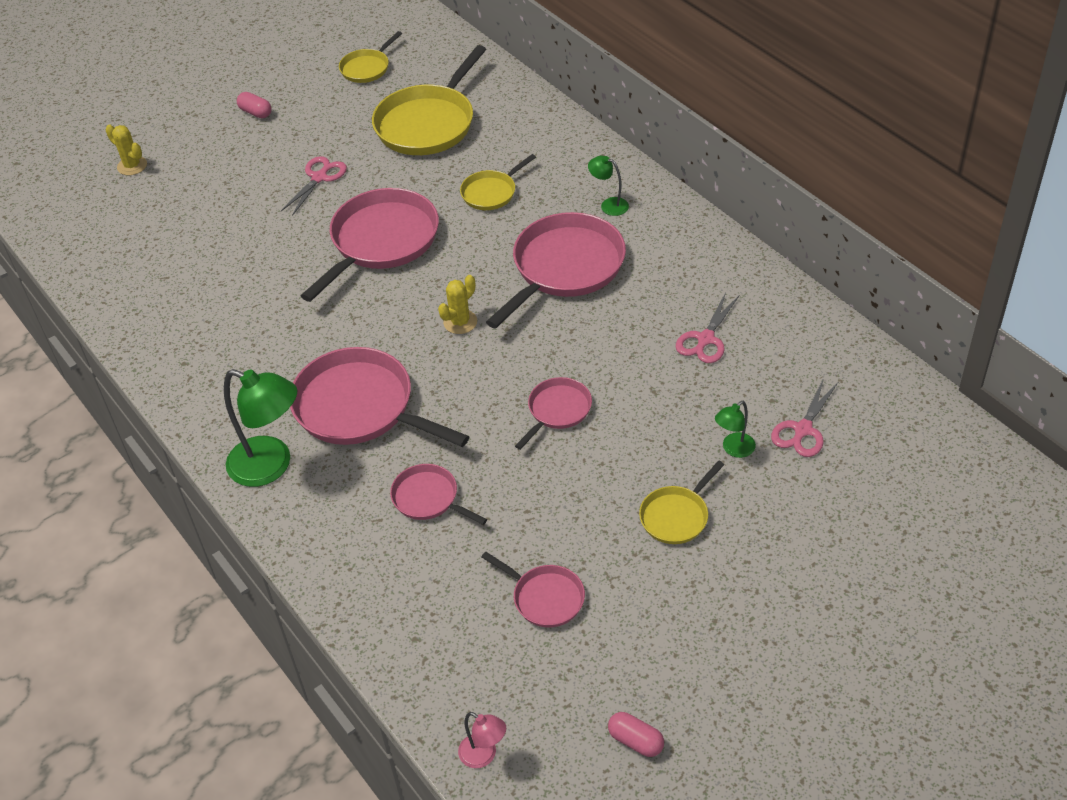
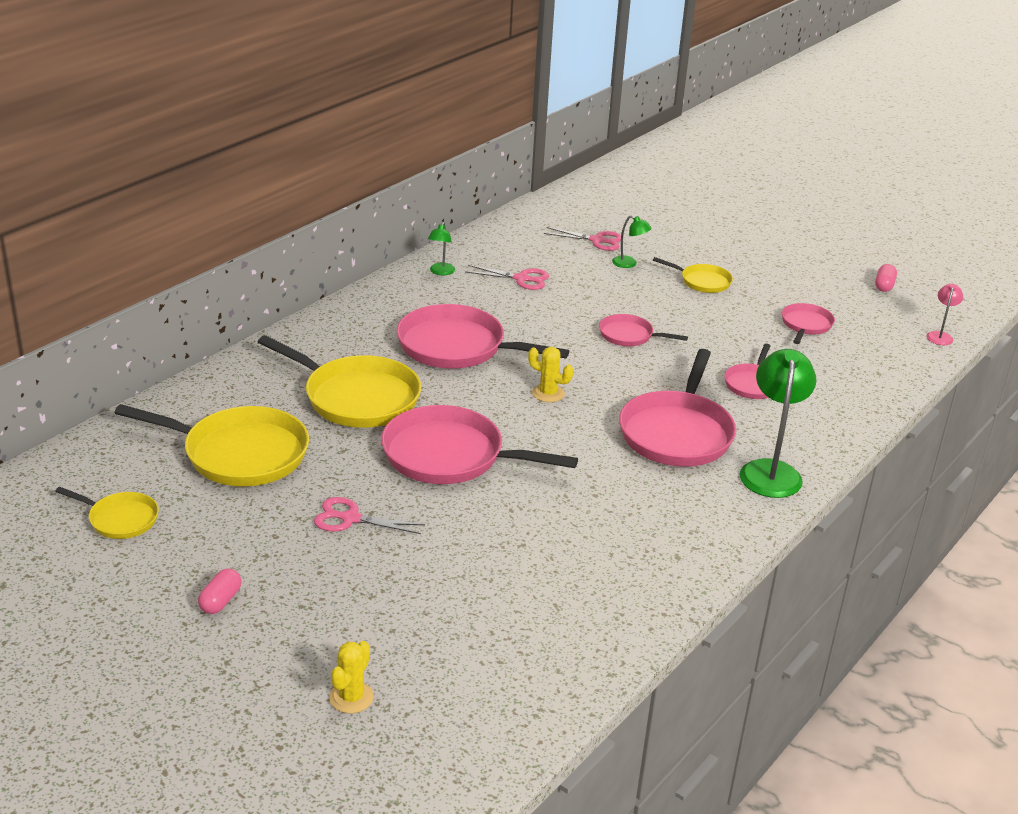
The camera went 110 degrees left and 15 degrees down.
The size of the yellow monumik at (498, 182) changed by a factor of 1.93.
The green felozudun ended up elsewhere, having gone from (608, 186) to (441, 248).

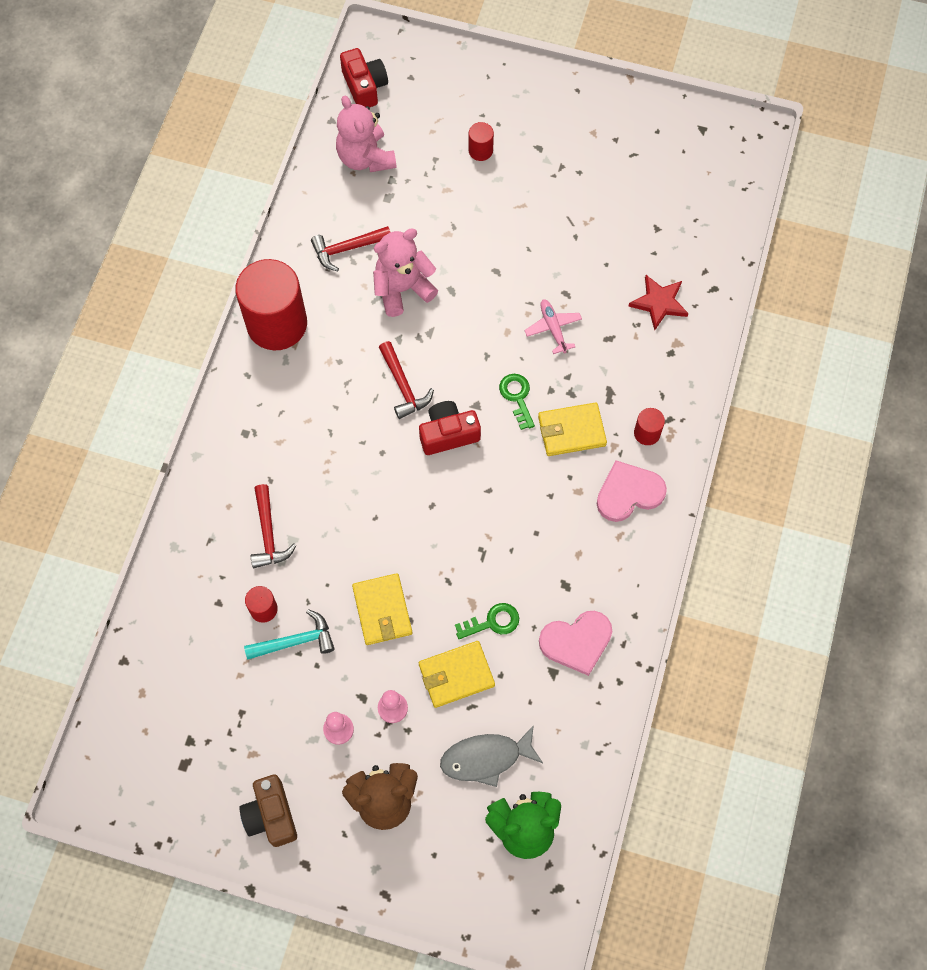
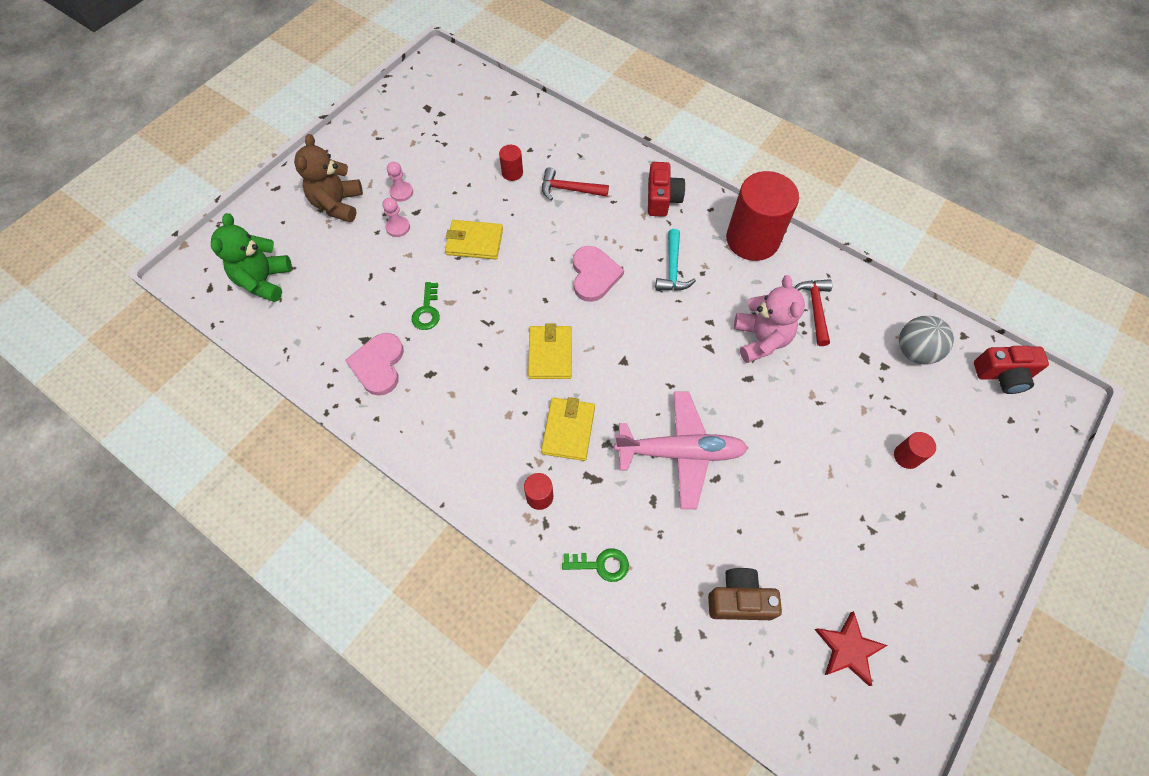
The camera went 110 degrees right and 5 degrees down.
Where the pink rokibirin stood at (366, 134), the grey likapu came to stand at (926, 340).
The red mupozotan ended up elsewhere, having gone from (658, 302) to (851, 648).
The size of the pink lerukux at (553, 326) changed by a factor of 2.04.
The second view lost the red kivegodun at (406, 380).
The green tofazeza ended up elsewhere, having gone from (517, 402) to (595, 565).
The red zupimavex ended up elsewhere, having gone from (450, 428) to (666, 189).
The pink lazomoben ended up elsewhere, having gone from (632, 491) to (598, 274).
The turquoise kivegodun ended up elsewhere, having gone from (289, 634) to (675, 260).
The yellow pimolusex ended up elsewhere, having gone from (457, 674) to (550, 351).
The second view lost the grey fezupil at (491, 756).
The brown zupimavex ended up elsewhere, having gone from (268, 810) to (745, 594).

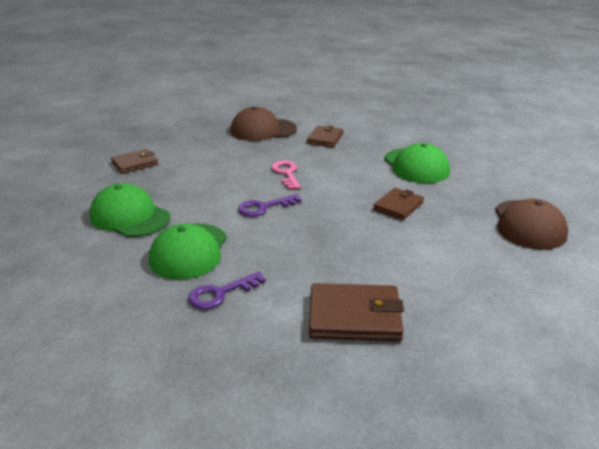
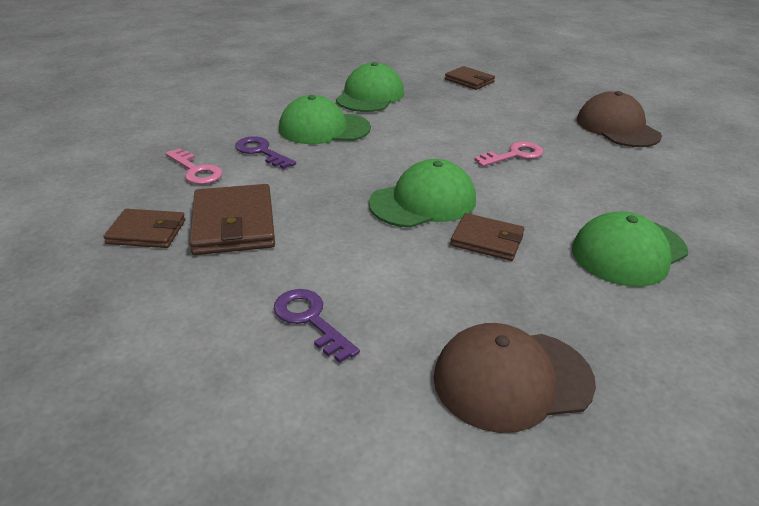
The camera went 75 degrees right and 5 degrees up.
The brown pimolusex ended up elsewhere, having gone from (325, 136) to (144, 228).
The purple tofazeza ended up elsewhere, having gone from (270, 205) to (317, 326).
The second view gained the pink tofazeza at (194, 166).
The second view gained the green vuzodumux at (422, 193).

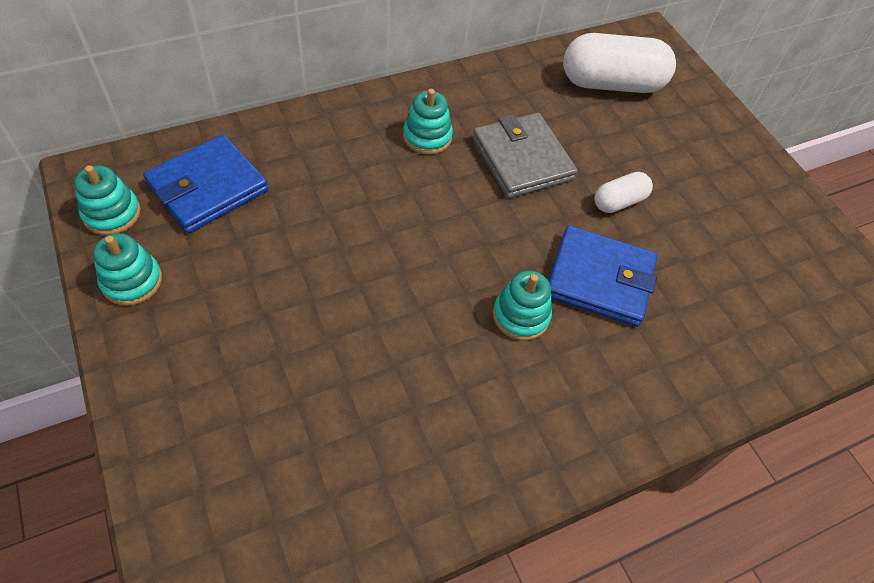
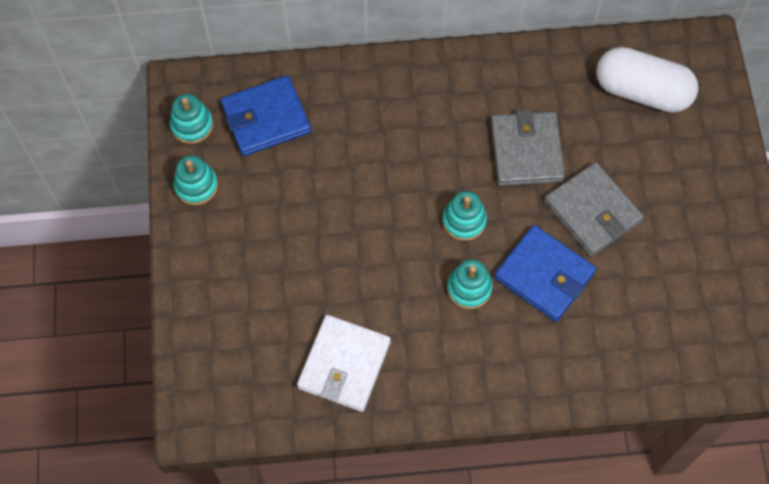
The camera went 25 degrees right and 10 degrees up.
The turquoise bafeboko ended up elsewhere, having gone from (428, 122) to (464, 216).
Where the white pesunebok stood at (623, 192), the grey pimolusex came to stand at (594, 209).
The second view gained the white pimolusex at (344, 363).

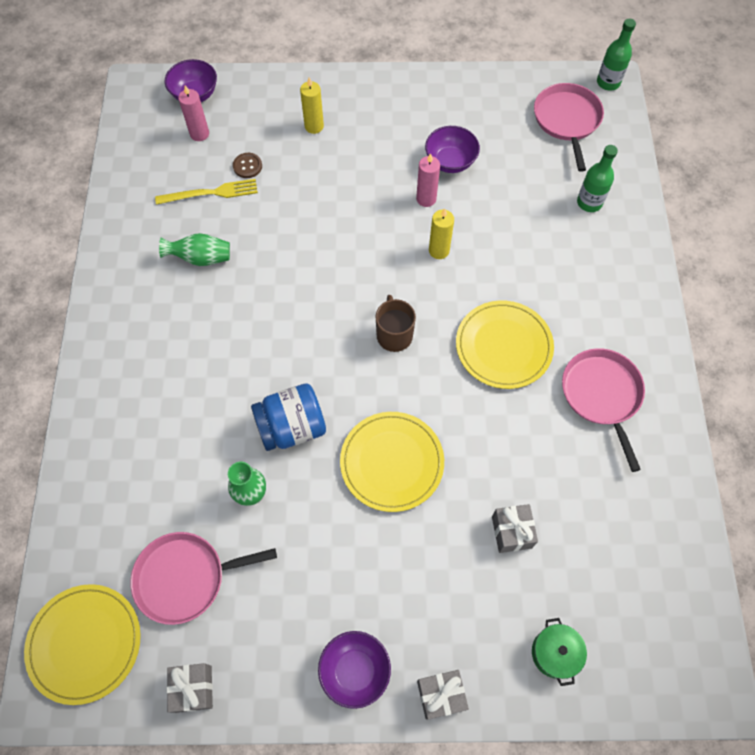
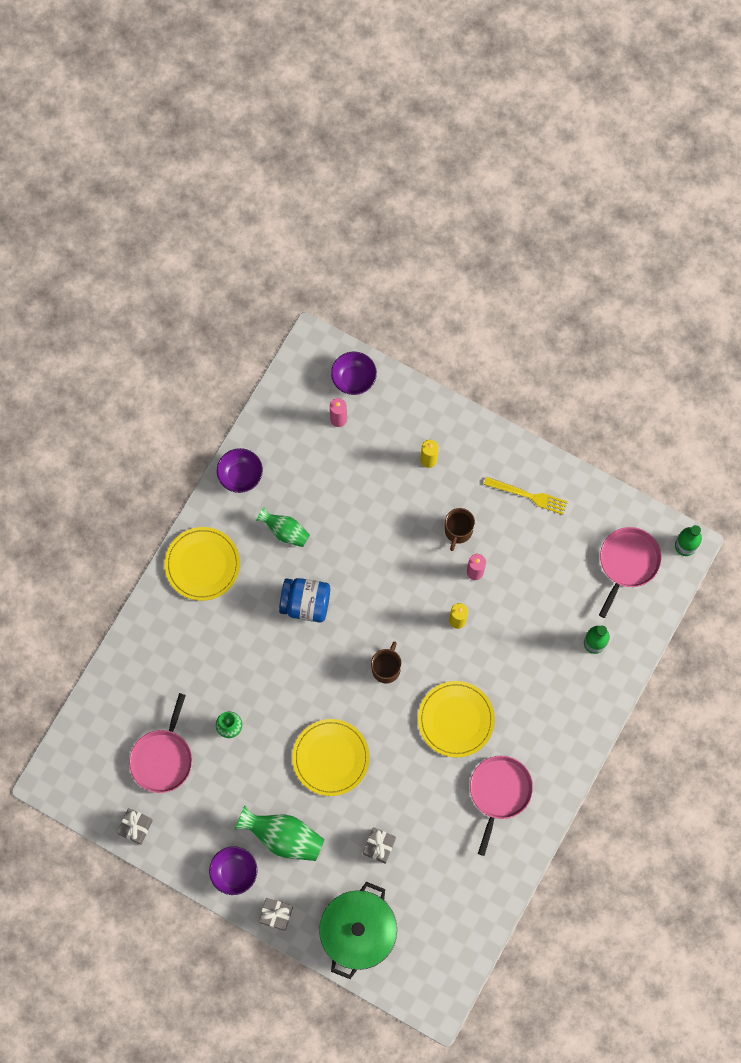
The camera went 30 degrees right and 10 degrees up.
The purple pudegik ended up elsewhere, having gone from (452, 149) to (240, 470).
The second view lost the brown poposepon at (247, 165).
The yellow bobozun ended up elsewhere, having gone from (206, 192) to (526, 496).
The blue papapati ended up elsewhere, having gone from (288, 417) to (304, 600).
The pink monumik at (203, 578) ended up facing another way, 90 degrees counterclockwise from before.
The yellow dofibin ended up elsewhere, having gone from (82, 644) to (202, 564).
The size of the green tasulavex at (559, 652) changed by a factor of 2.20.
The second view gained the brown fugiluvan at (460, 529).
The second view gained the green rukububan at (279, 833).

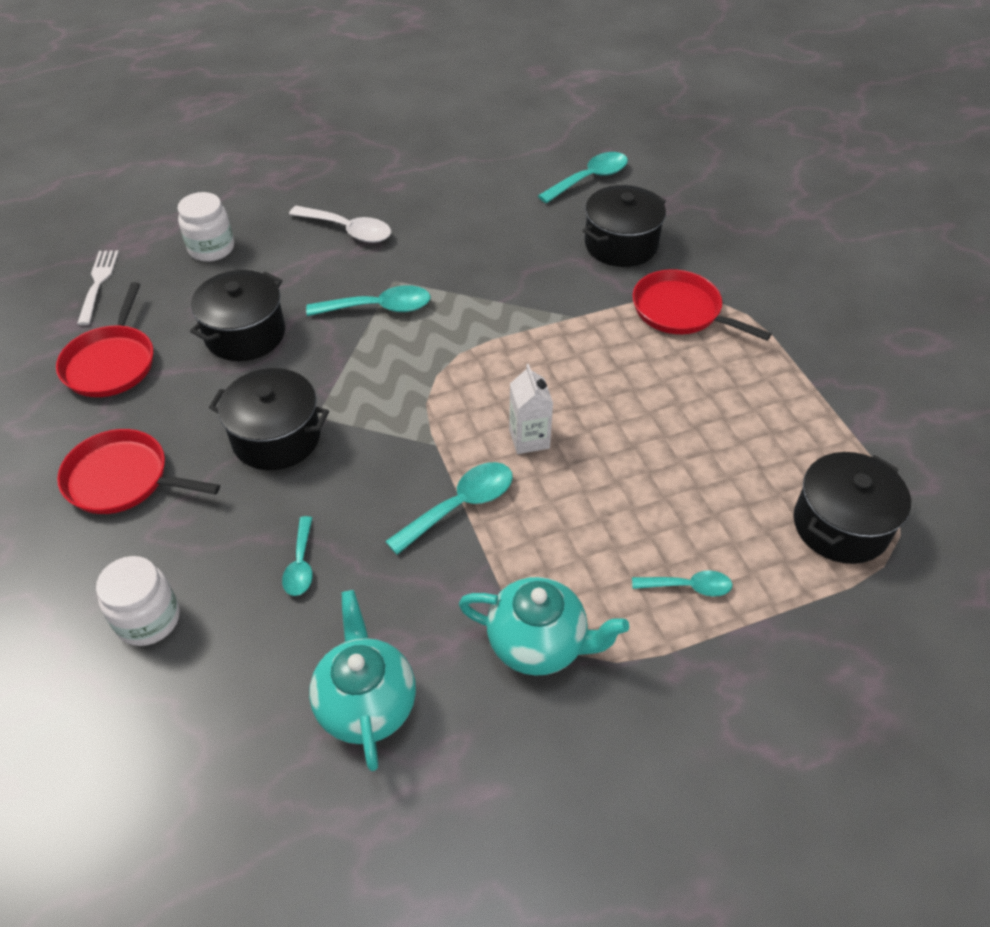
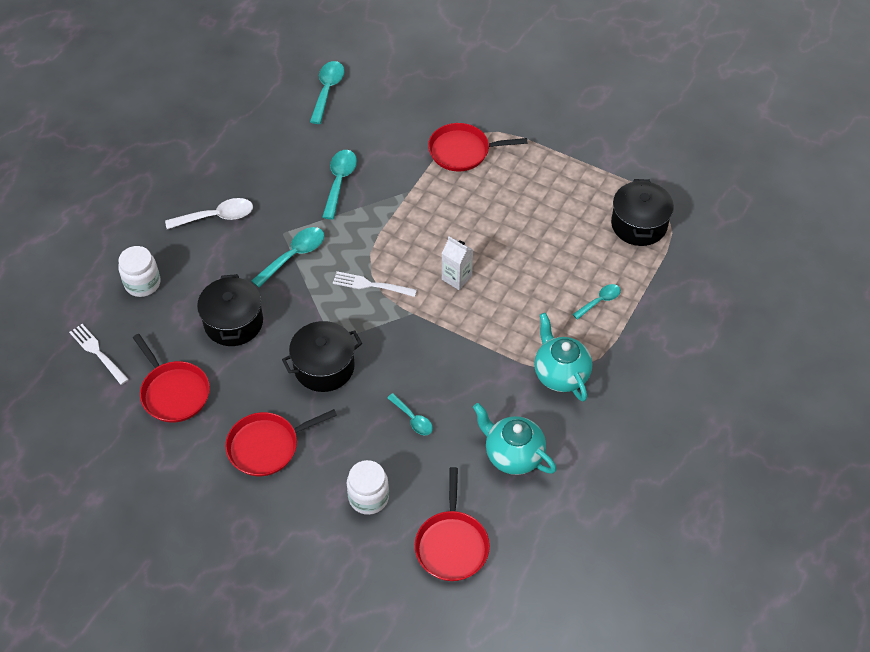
The camera went 40 degrees left and 5 degrees up.
The second view lost the black tasulavex at (624, 226).
The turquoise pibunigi ended up elsewhere, having gone from (449, 508) to (339, 185).
The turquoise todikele at (544, 626) ended up facing another way, 90 degrees counterclockwise from before.
The second view gained the white bobozun at (375, 284).
The second view gained the red monumik at (452, 524).

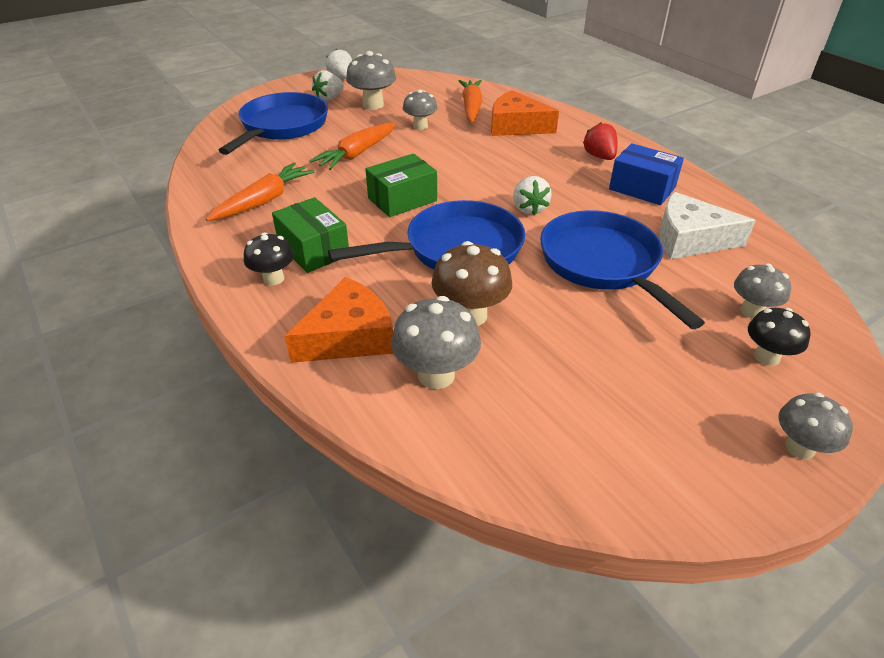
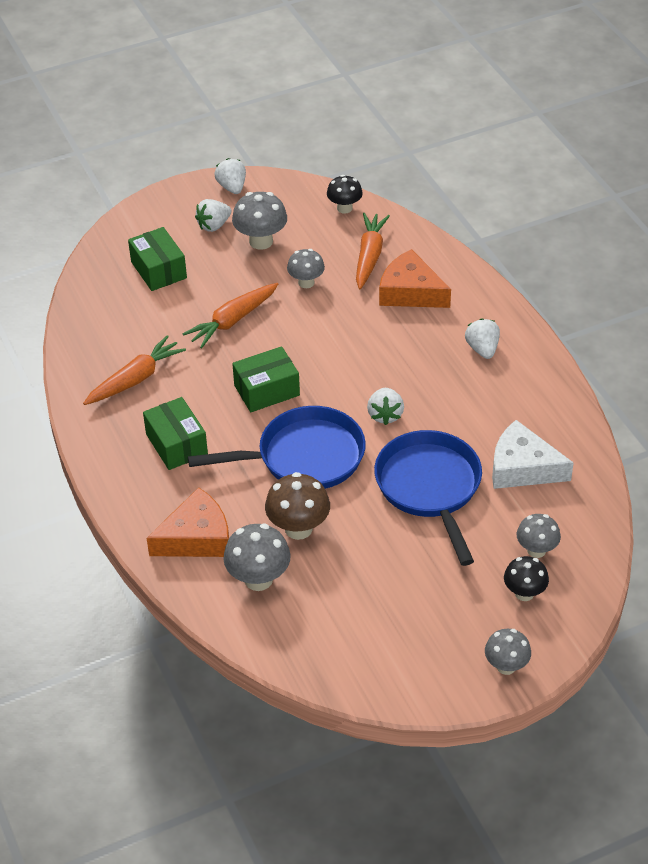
The camera went 10 degrees right and 5 degrees up.
Where the blue monumik stood at (273, 123), the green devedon came to stand at (157, 259).
What was the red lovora at (600, 141) turned into the white lovora at (482, 338).
The second view lost the blue devedon at (646, 174).
The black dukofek ended up elsewhere, having gone from (269, 258) to (345, 194).

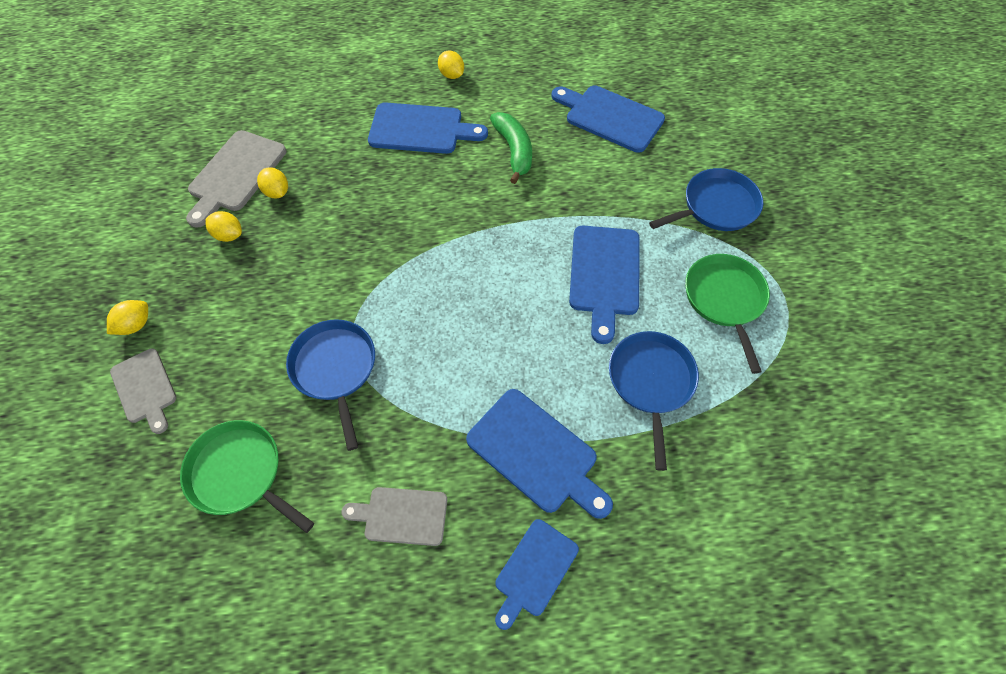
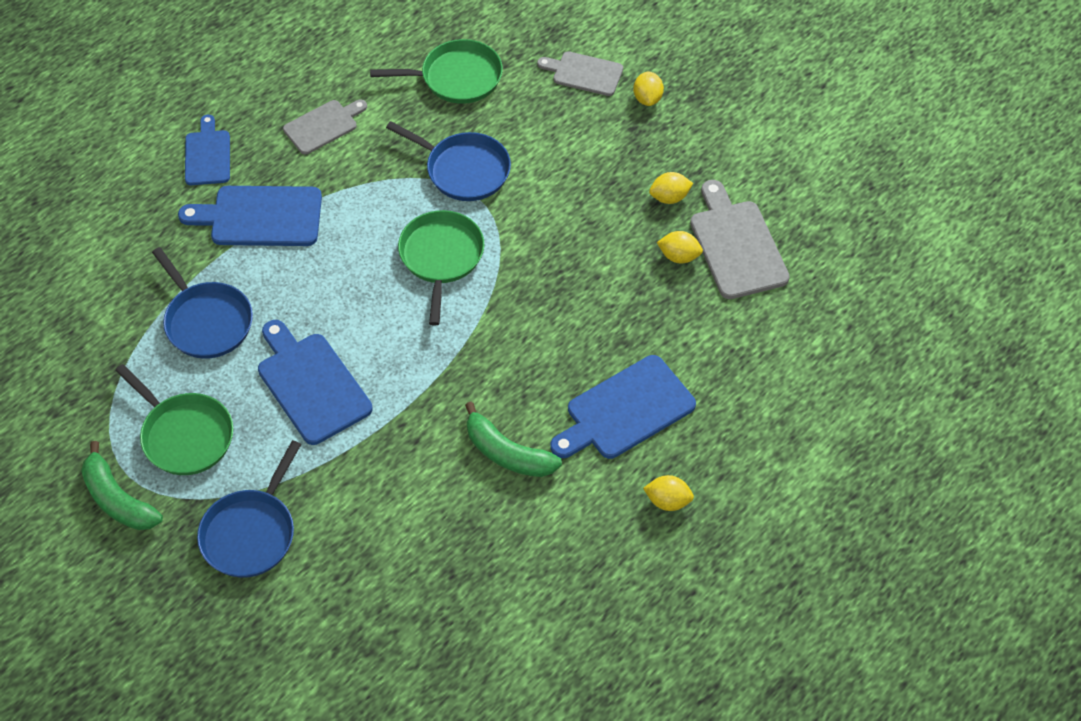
The camera went 140 degrees right and 5 degrees down.
The second view lost the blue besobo at (608, 119).
The second view gained the green monumik at (441, 268).
The second view gained the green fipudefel at (122, 485).

